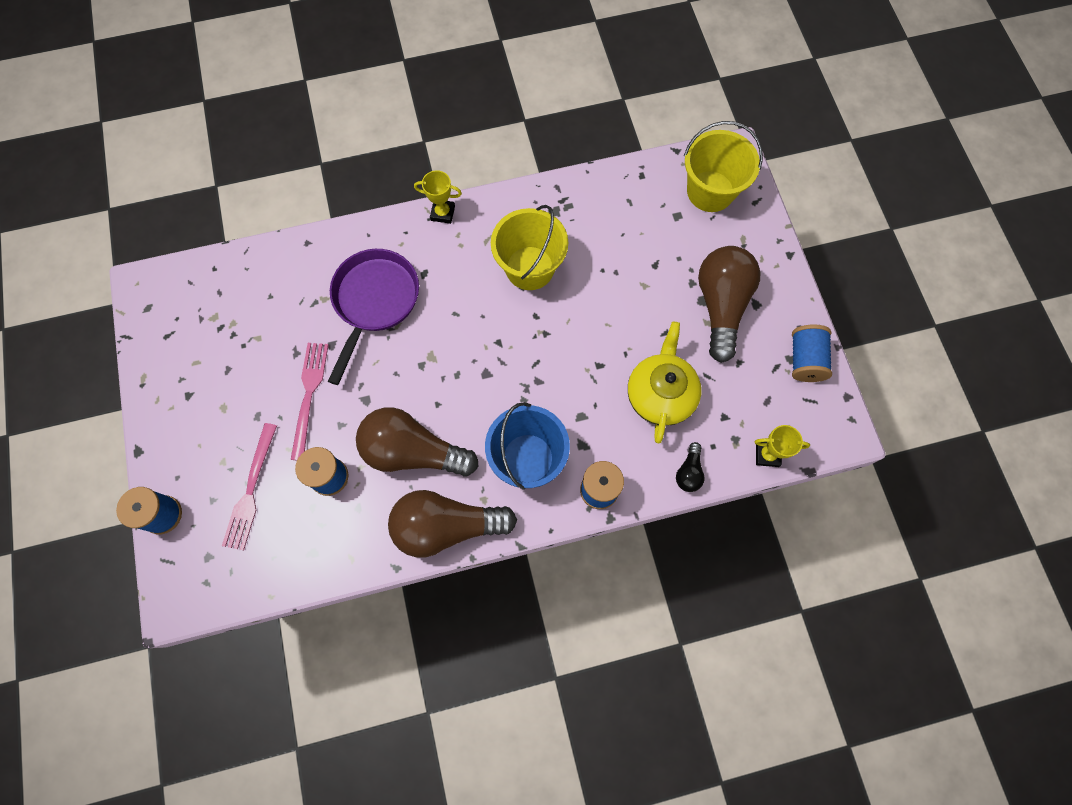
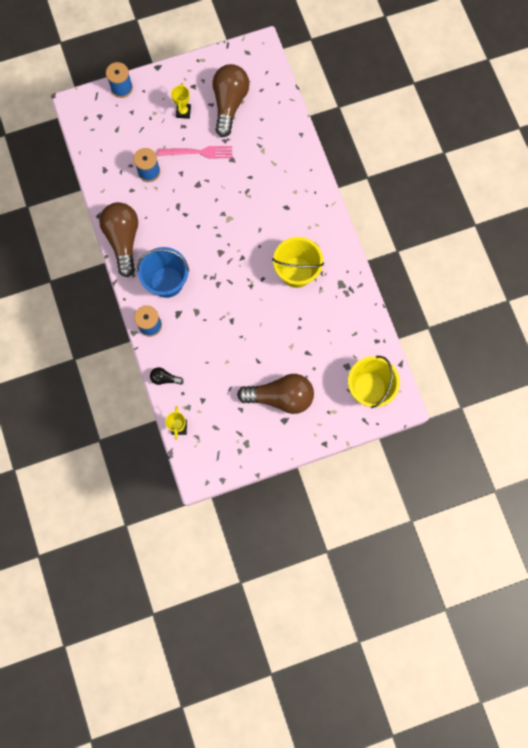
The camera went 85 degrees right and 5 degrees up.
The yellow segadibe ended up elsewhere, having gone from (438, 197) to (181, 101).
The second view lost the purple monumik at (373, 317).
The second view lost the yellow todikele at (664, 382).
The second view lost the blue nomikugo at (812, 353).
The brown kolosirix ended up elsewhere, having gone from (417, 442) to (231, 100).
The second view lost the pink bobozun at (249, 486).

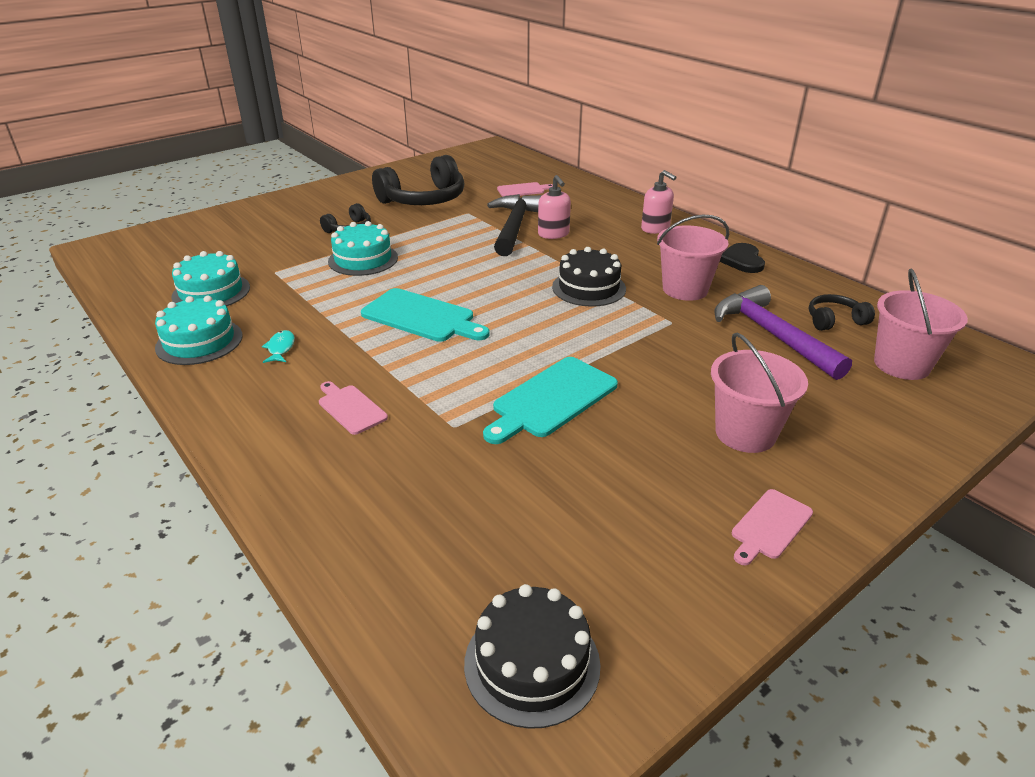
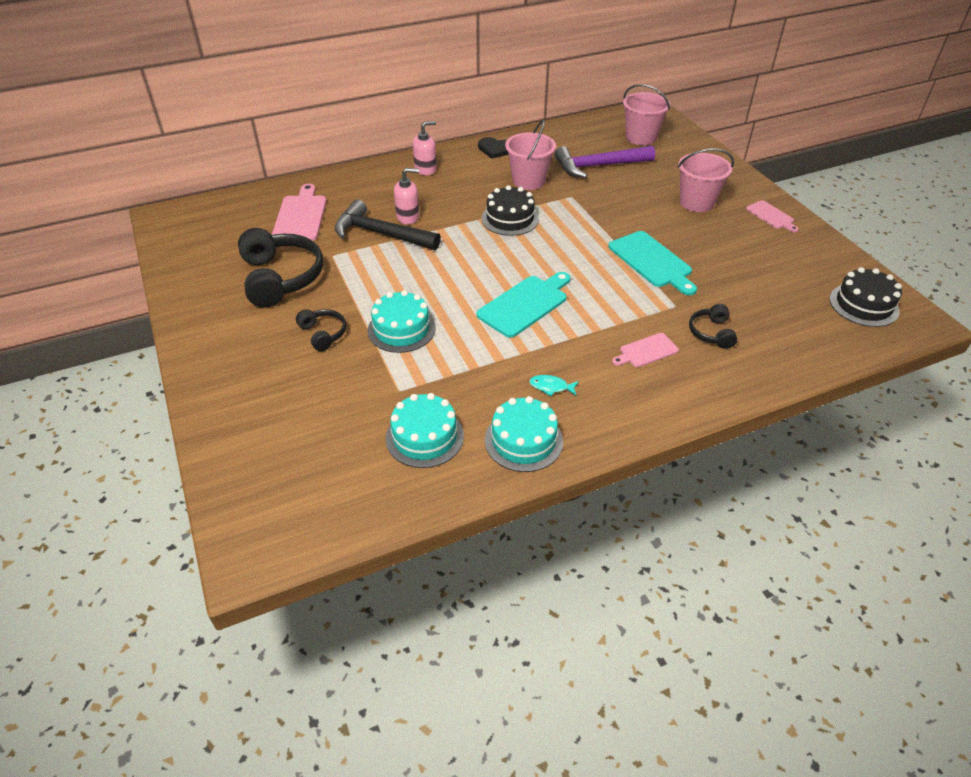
The camera went 75 degrees left and 10 degrees up.
The size of the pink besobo at (525, 189) changed by a factor of 1.73.
The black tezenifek ended up elsewhere, having gone from (842, 312) to (713, 326).

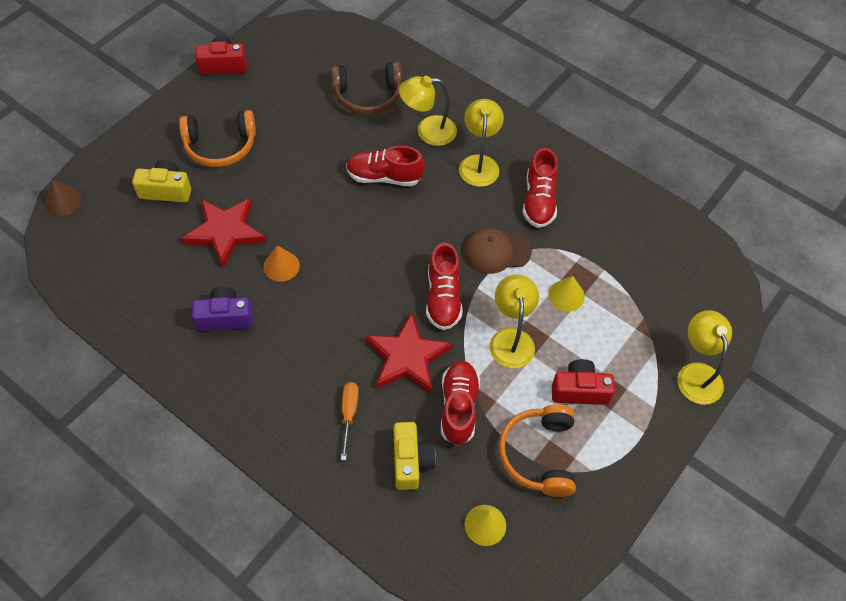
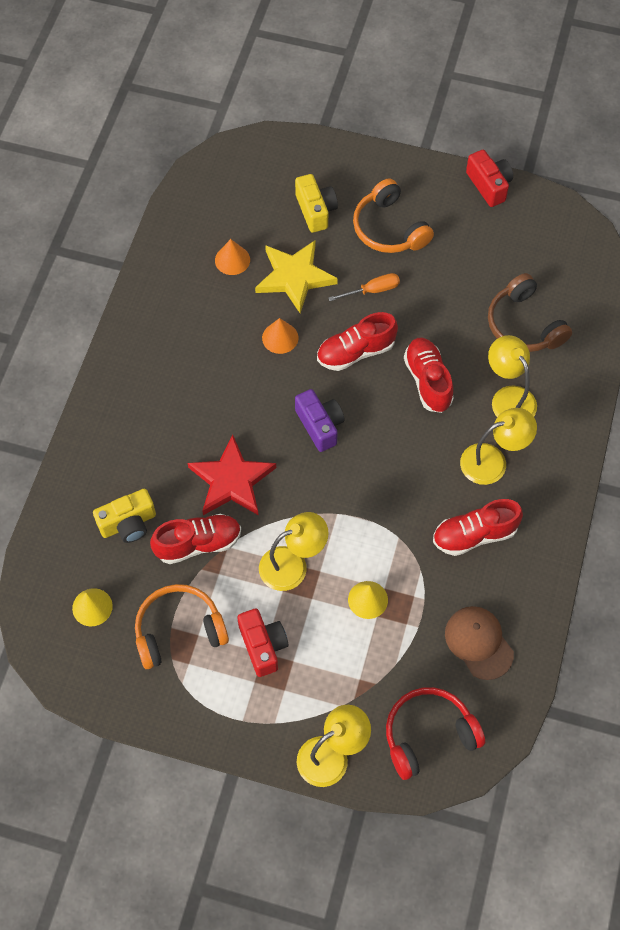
The camera went 70 degrees right and 5 degrees up.
The second view lost the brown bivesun at (63, 198).
What was the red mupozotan at (223, 232) turned into the yellow mupozotan at (296, 276).
The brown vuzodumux ended up elsewhere, having gone from (497, 251) to (479, 643).
The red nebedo ended up elsewhere, having gone from (444, 286) to (357, 341).
The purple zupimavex ended up elsewhere, having gone from (222, 309) to (319, 420).
The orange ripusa ended up elsewhere, having gone from (350, 421) to (364, 287).
The second view gained the orange bivesun at (232, 257).
The second view gained the red tezenifek at (435, 733).

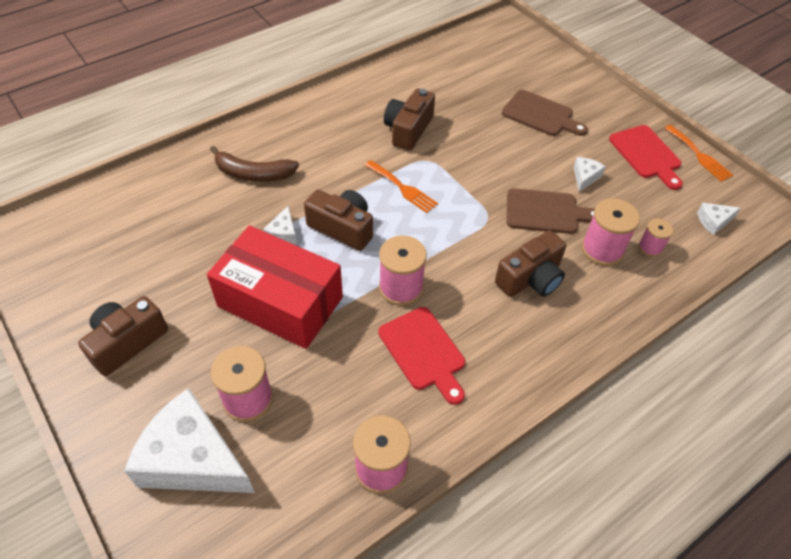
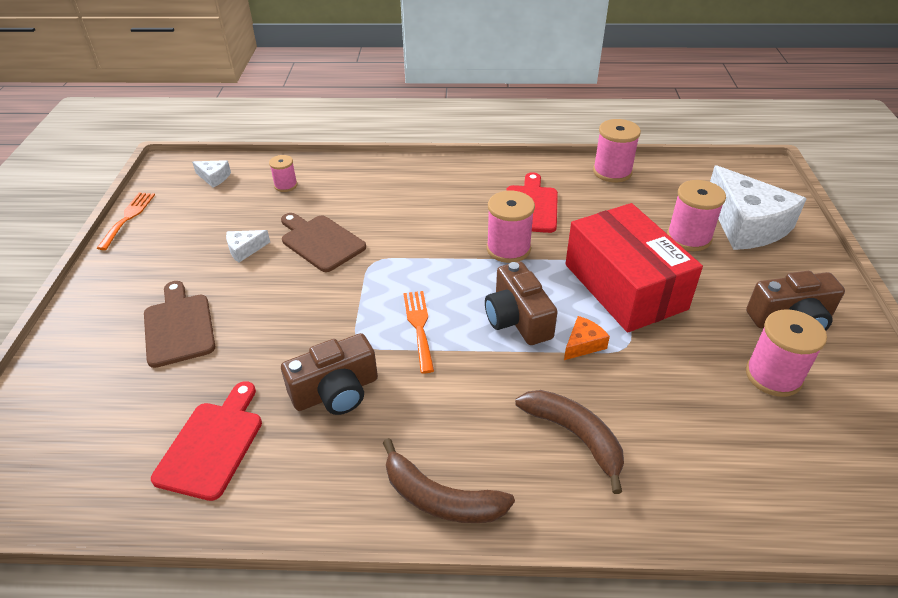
The camera went 140 degrees left and 10 degrees down.
The red besobo ended up elsewhere, having gone from (646, 157) to (206, 441).
The pink nomikugo ended up elsewhere, having gone from (611, 232) to (786, 353).
What was the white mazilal at (280, 225) turned into the orange mazilal at (587, 338).
The second view lost the brown zupimavex at (530, 263).
The second view gained the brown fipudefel at (449, 480).

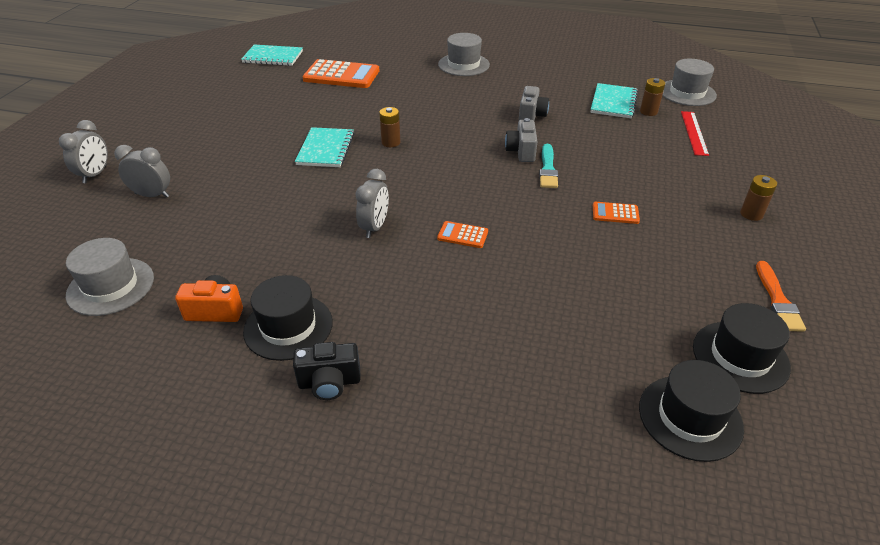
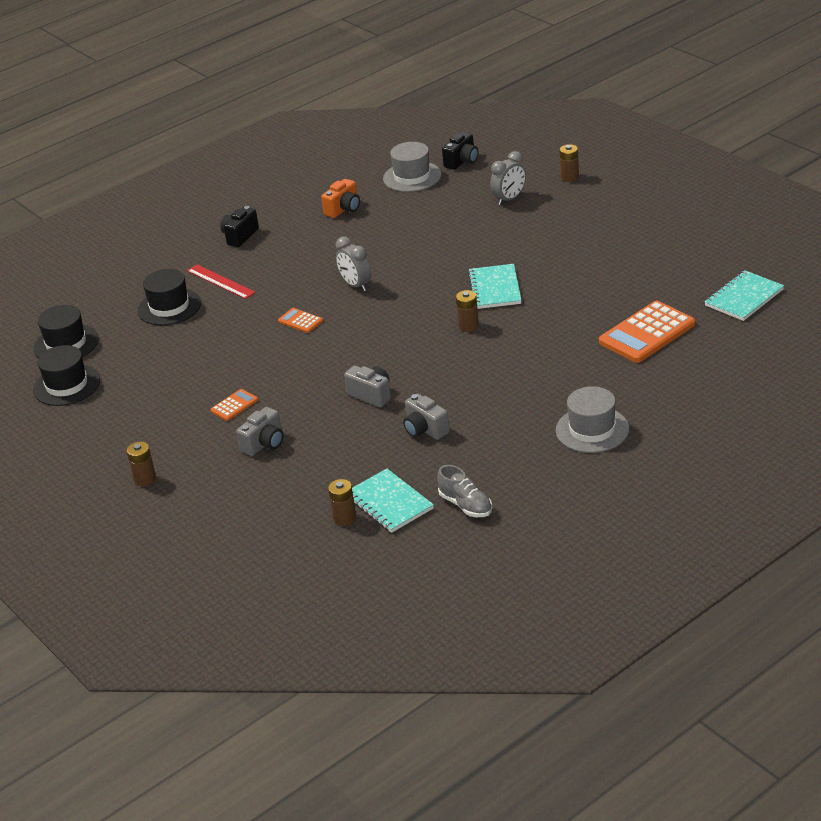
The camera went 130 degrees right and 5 degrees down.
The second view lost the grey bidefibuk at (689, 82).
The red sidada ended up elsewhere, having gone from (695, 133) to (221, 282).
Where the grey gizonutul stood at (83, 151), the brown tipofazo came to stand at (569, 163).
The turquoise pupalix at (325, 147) ended up facing another way, 45 degrees clockwise from before.
The second view lost the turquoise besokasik at (548, 166).
The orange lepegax at (462, 234) ended up facing another way, 105 degrees counterclockwise from before.
The second view lost the orange besokasik at (781, 296).
The black bidefibuk ended up elsewhere, having gone from (288, 318) to (169, 297).
The second view gained the black zupimavex at (460, 151).
The second view gained the grey zupimavex at (259, 431).
The second view gained the grey nebedo at (464, 491).

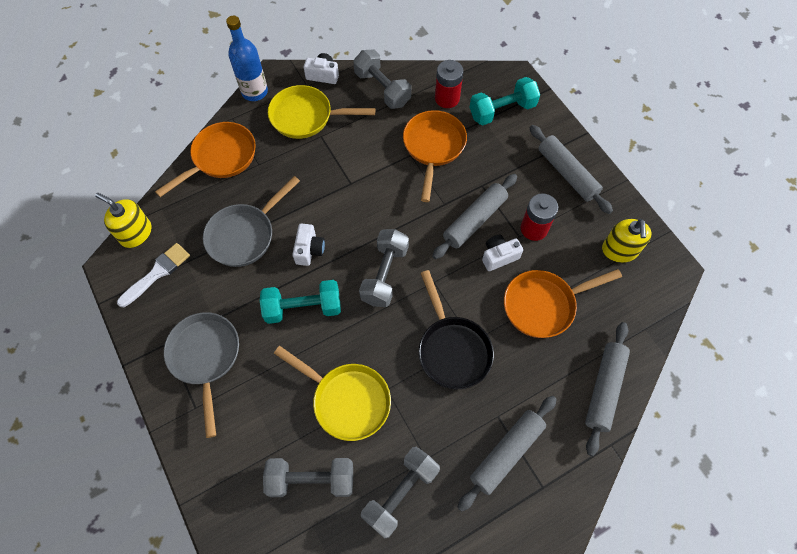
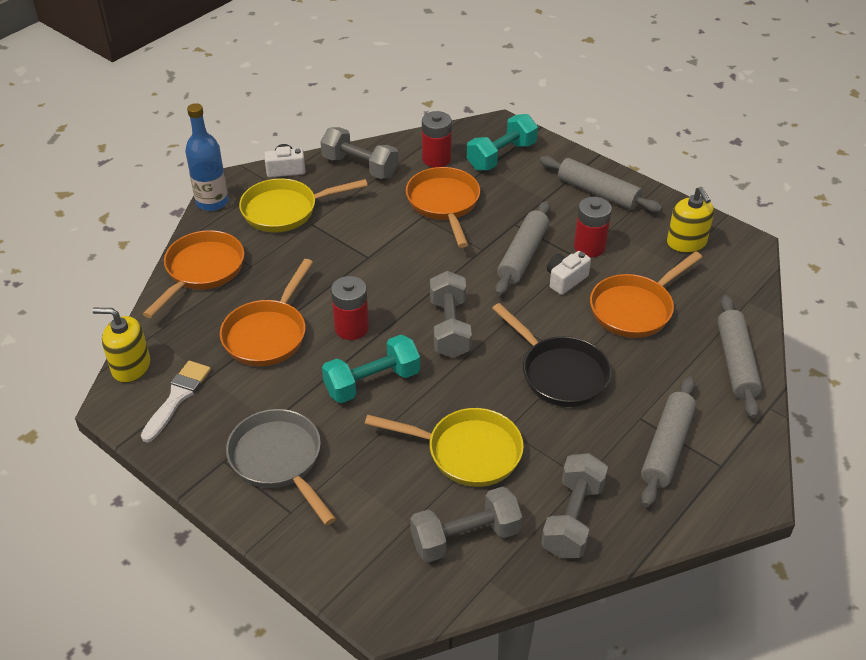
The camera went 20 degrees left and 20 degrees down.
What was the grey monumik at (251, 221) turned into the orange monumik at (266, 313).
Where the white zupimavex stood at (308, 244), the red tipofazo came to stand at (350, 308).

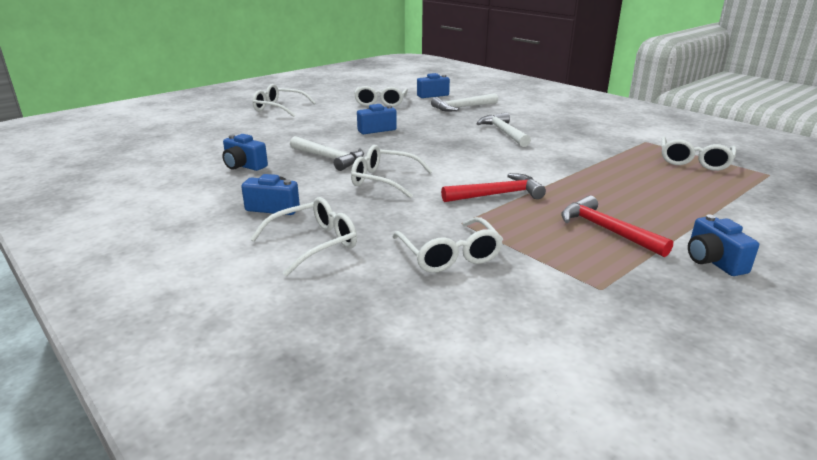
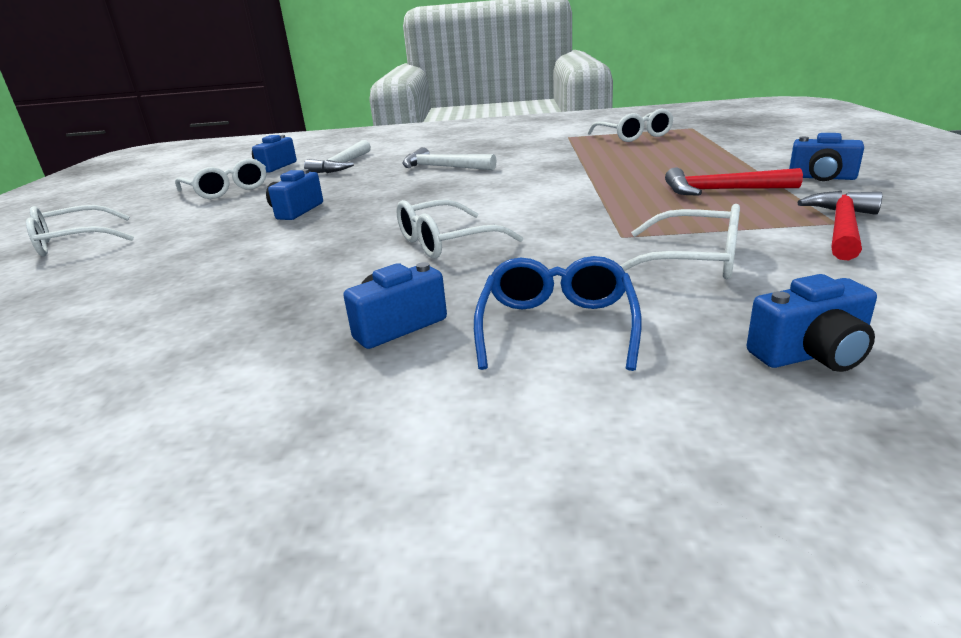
The camera went 45 degrees left and 0 degrees up.
The blue zupimavex ended up elsewhere, having gone from (245, 152) to (812, 323).
The second view lost the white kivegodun at (327, 153).
The red kivegodun ended up elsewhere, having gone from (493, 187) to (839, 226).
What was the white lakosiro at (303, 237) turned into the blue lakosiro at (558, 313).

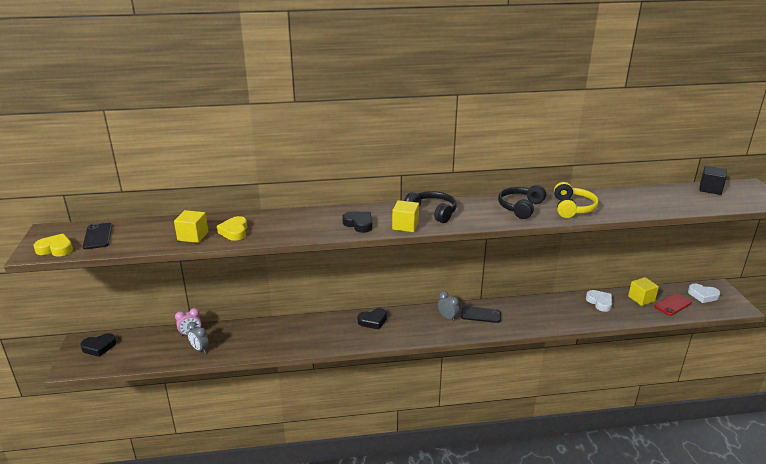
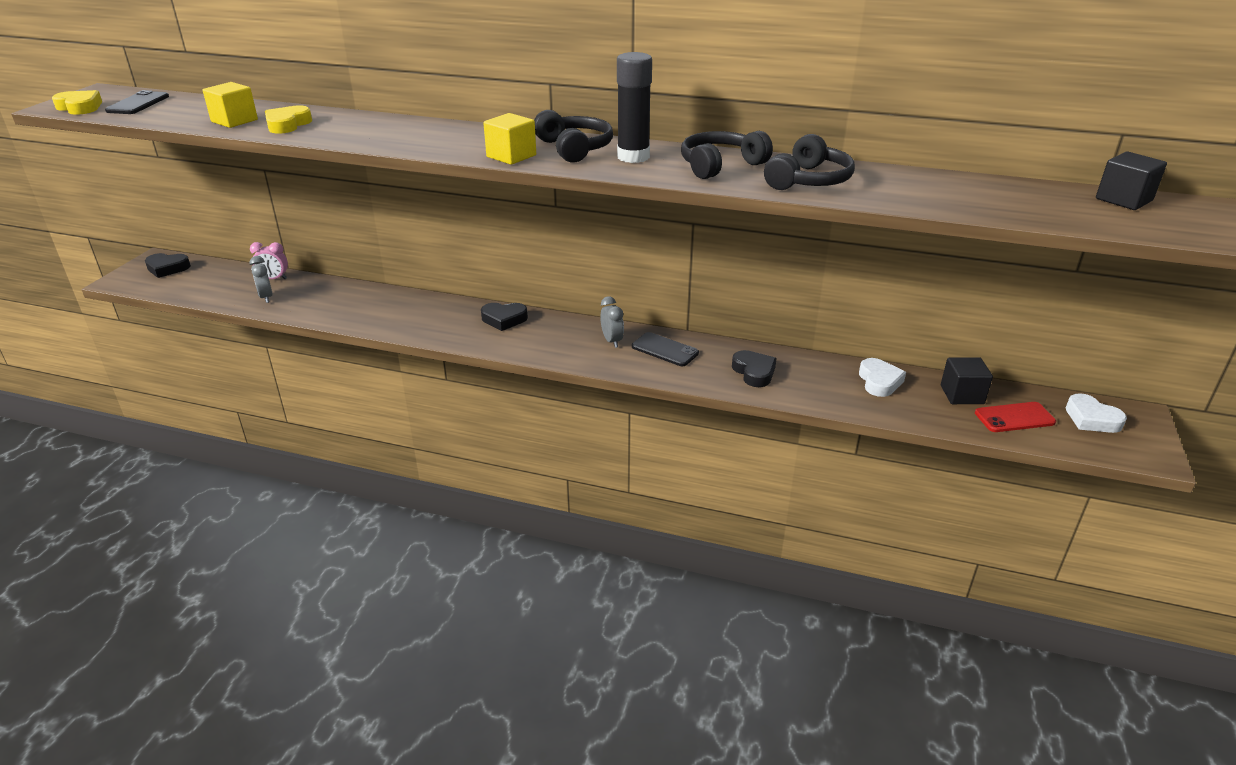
The camera went 25 degrees right and 5 degrees up.
What was the yellow tezenifek at (576, 200) turned into the black tezenifek at (809, 162).
The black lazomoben ended up elsewhere, having gone from (357, 222) to (754, 368).
What was the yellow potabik at (643, 291) turned into the black potabik at (967, 380).
The second view gained the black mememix at (634, 107).

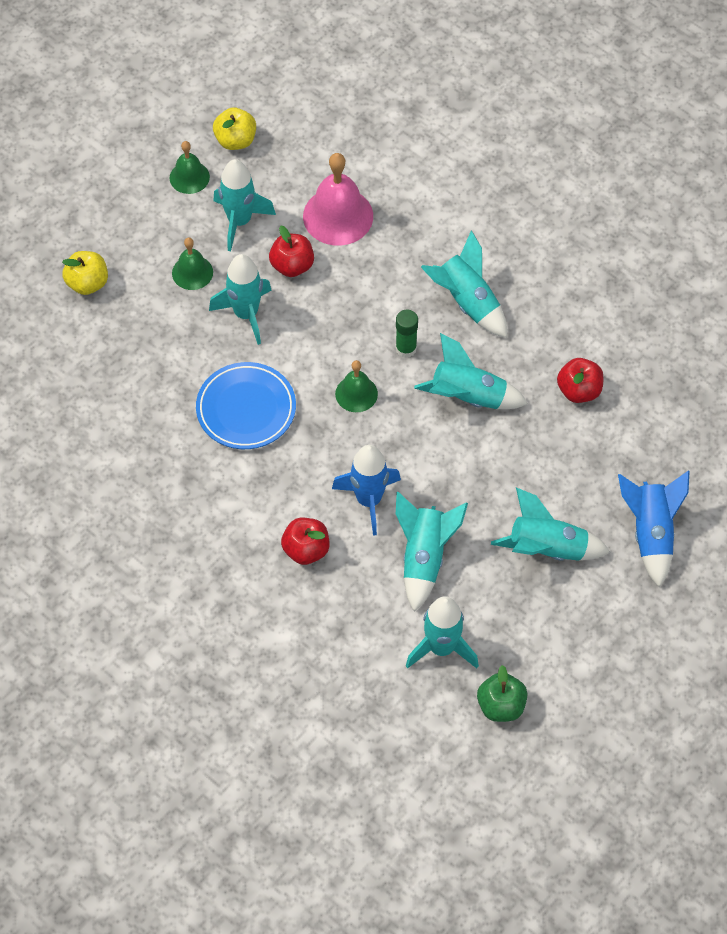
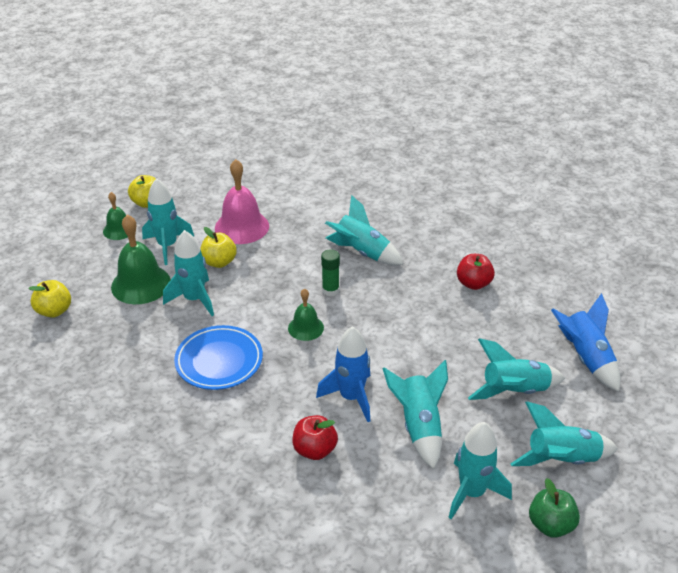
The camera went 20 degrees left and 20 degrees down.
What was the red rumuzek at (291, 251) turned into the yellow rumuzek at (218, 247).
The size of the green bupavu at (192, 264) changed by a factor of 1.73.
The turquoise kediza ended up elsewhere, having gone from (471, 371) to (564, 434).

